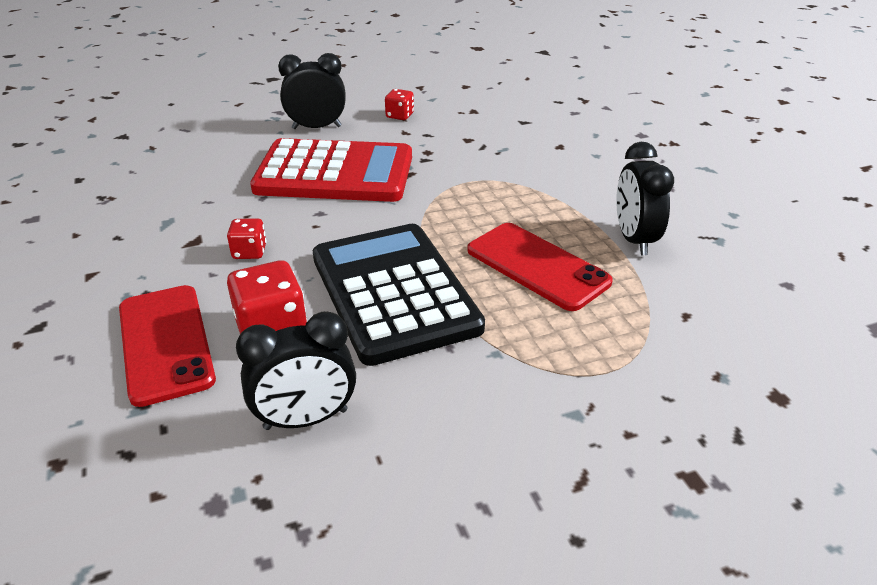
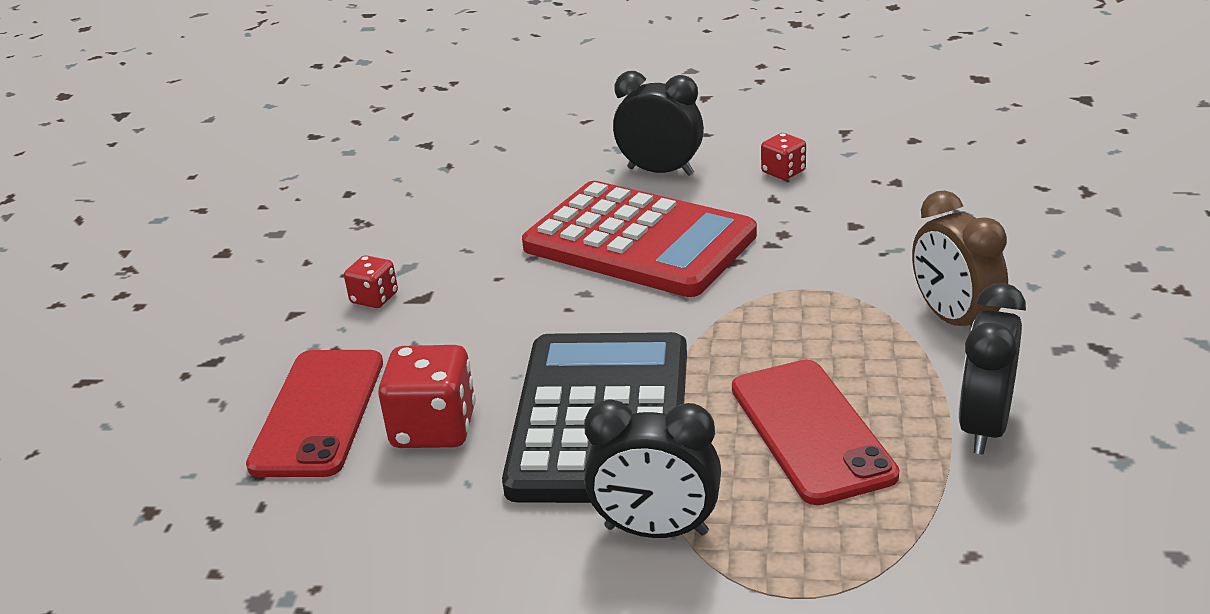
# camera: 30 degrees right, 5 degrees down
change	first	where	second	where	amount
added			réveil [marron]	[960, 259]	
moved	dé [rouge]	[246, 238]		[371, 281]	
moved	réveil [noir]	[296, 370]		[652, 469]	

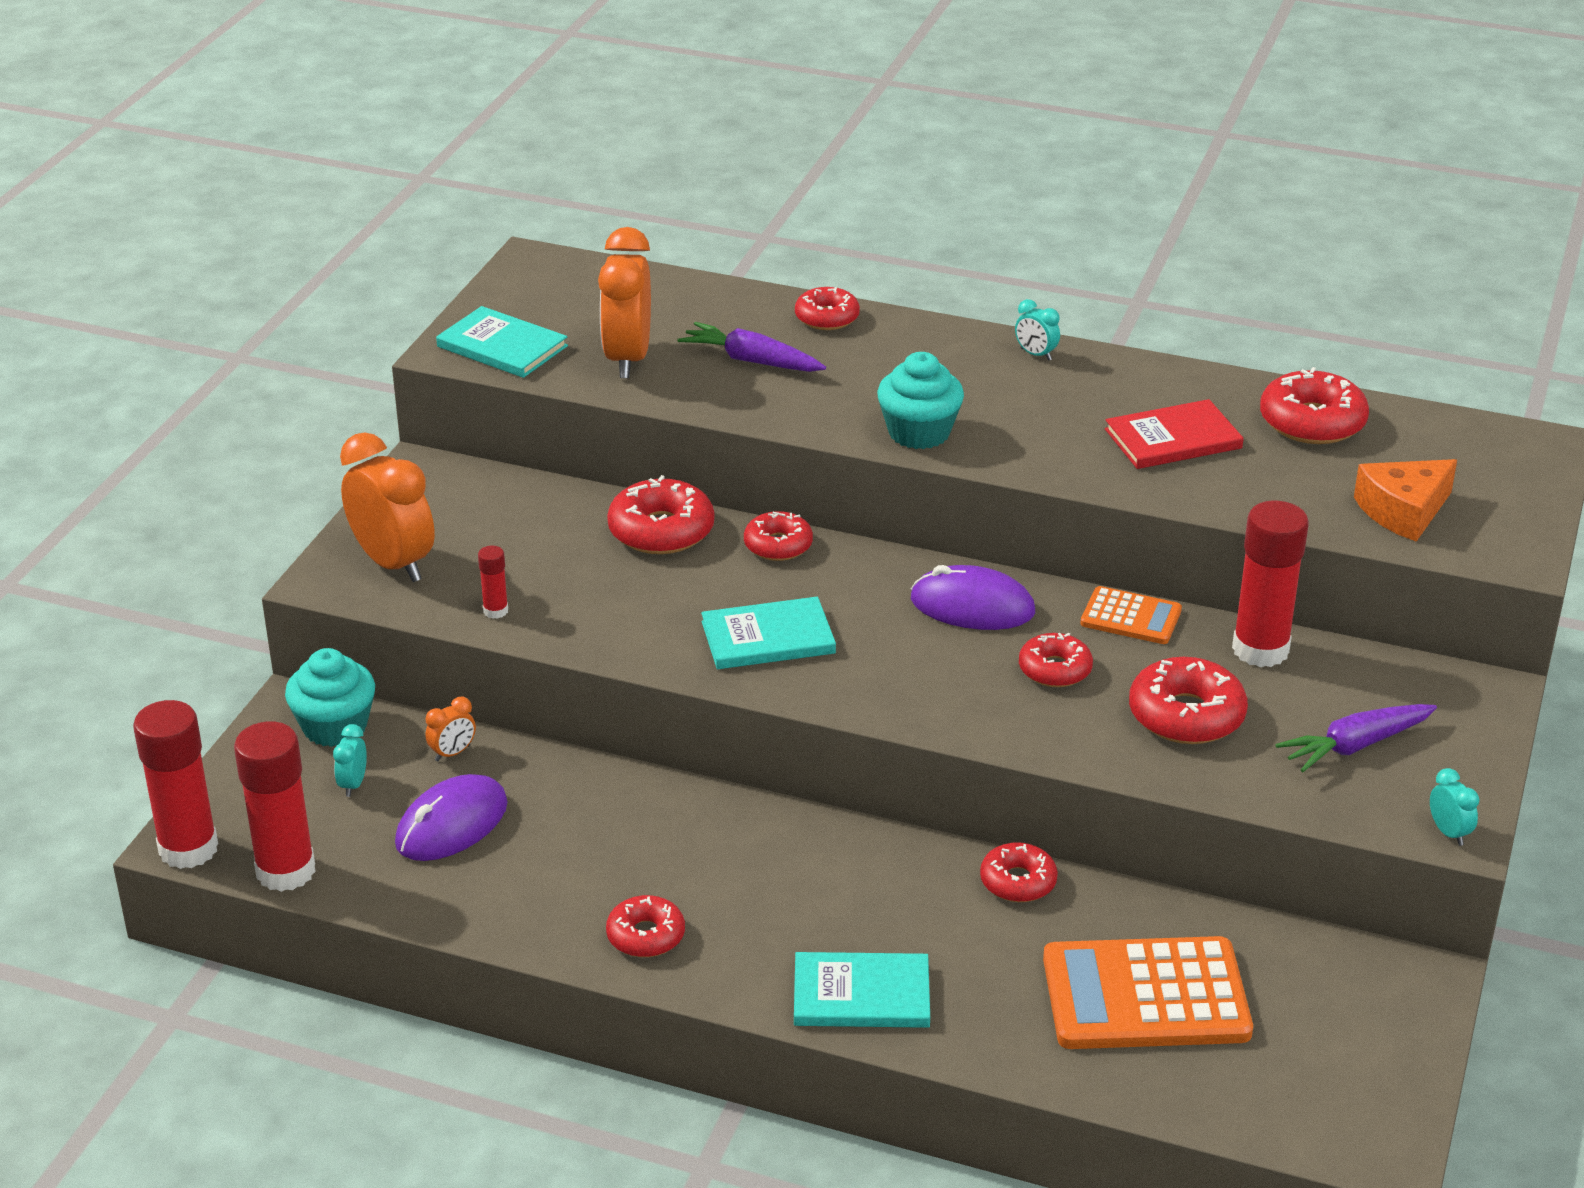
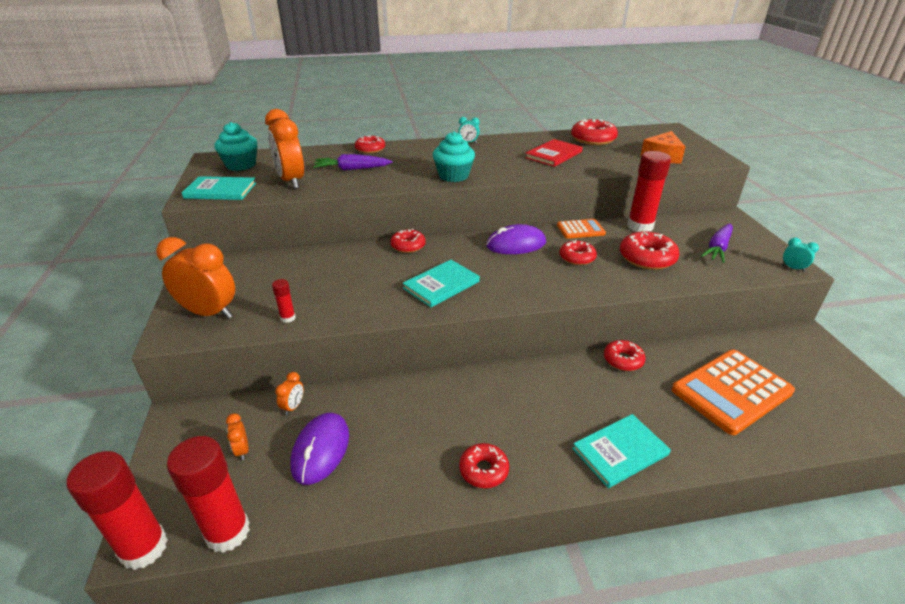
# camera: 30 degrees left, 0 degrees up
change	first	where	second	where	amount
removed	beignet [rouge]	[660, 514]			
moved	muffin [turquoise]	[330, 697]		[235, 146]	
recoloured	réveil [turquoise]	[350, 760]	réveil [orange]	[237, 436]	

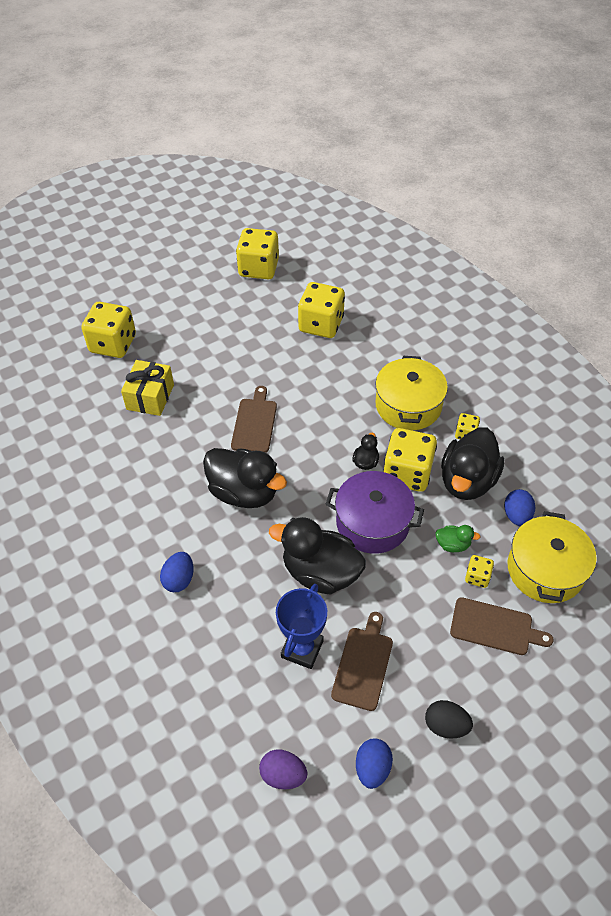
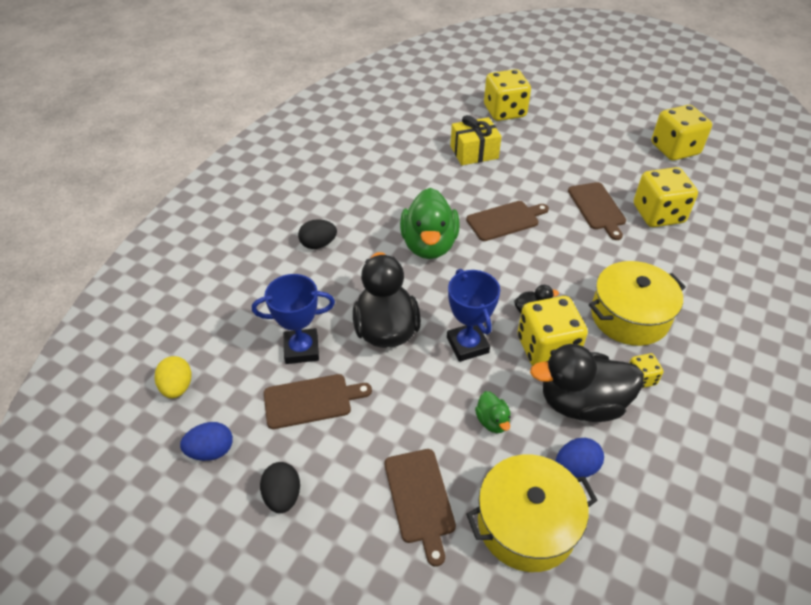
# camera: 60 degrees right, 5 degrees down
change	first	where	second	where	amount
removed	dé [jaune]	[479, 571]			
added			planche à découper [marron]	[597, 211]	
replaced	marmite [violet]	[375, 512]	trophée [bleu]	[473, 315]	
recoloured	œuf [bleu]	[176, 572]	œuf [noir]	[317, 234]	
recoloured	canard [noir]	[245, 478]	canard [vert]	[430, 223]	
recoloured	œuf [violet]	[283, 769]	œuf [jaune]	[173, 377]	

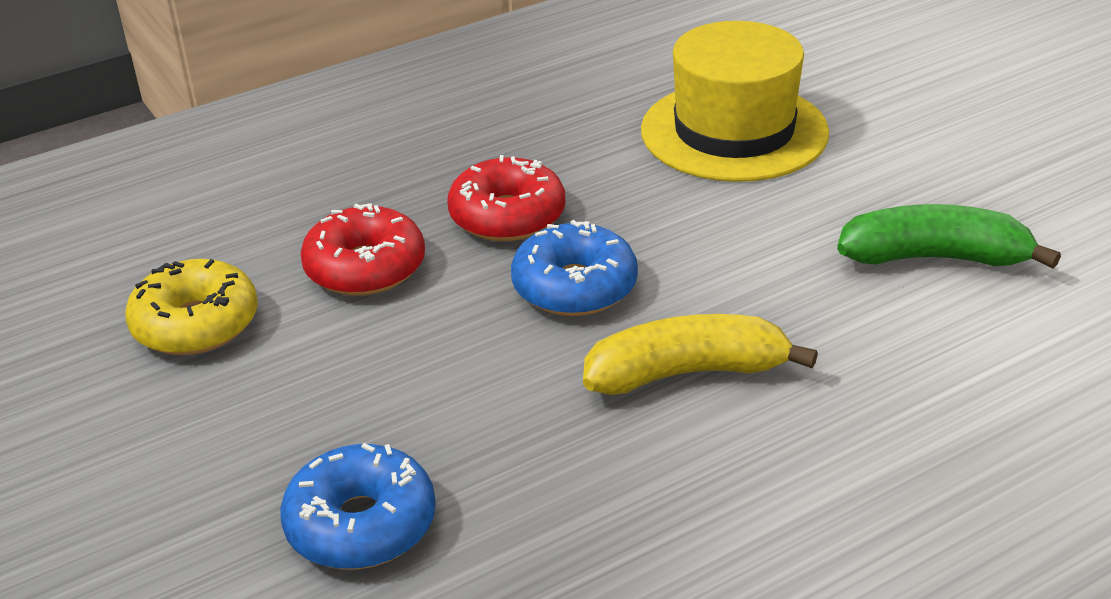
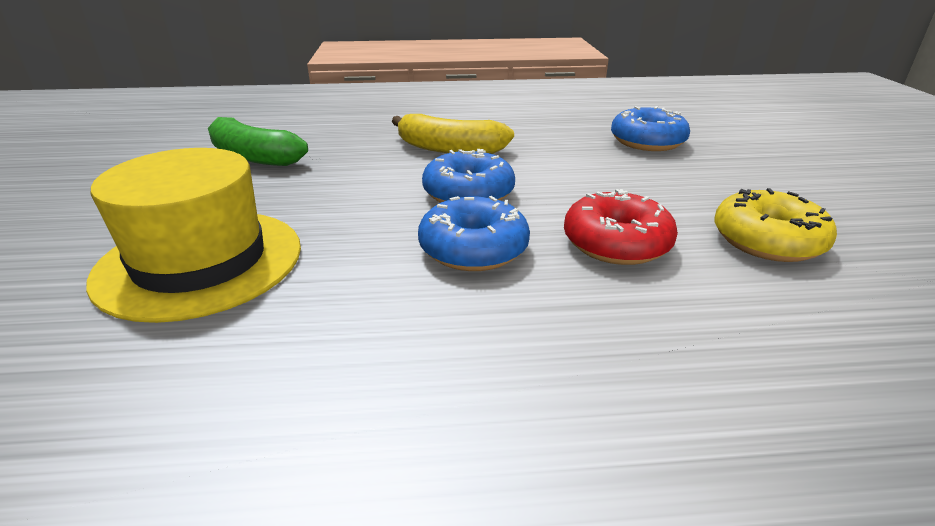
# camera: 155 degrees left, 5 degrees down
change	first	where	second	where	amount
recoloured	beignet [rouge]	[506, 198]	beignet [bleu]	[474, 233]	

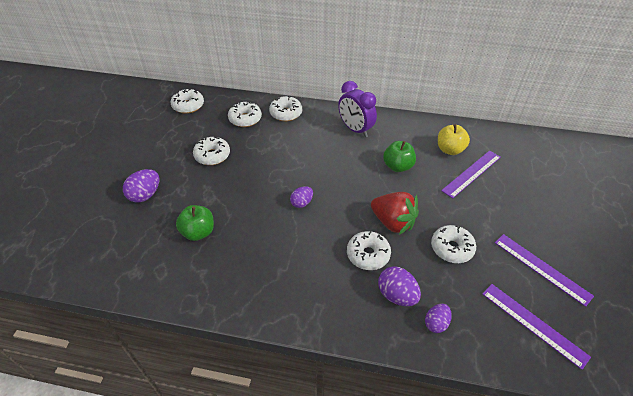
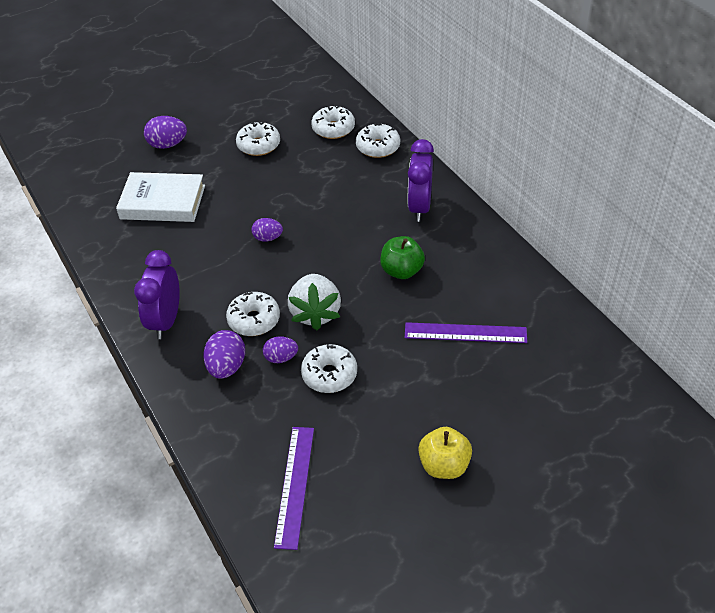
# camera: 50 degrees right, 0 degrees up
change	first	where	second	where	amount
removed	beignet [blanc]	[187, 101]			
removed	règle [violet]	[544, 270]			
added			réveil [violet]	[157, 294]	
moved	œuf [violet]	[438, 318]		[280, 349]	
moved	pomme [jaune]	[454, 139]		[445, 453]	
replaced	pomme [vert]	[195, 223]	livre [blanc]	[160, 197]	
recoloured	fraise [rouge]	[395, 213]	fraise [blanc]	[314, 302]	

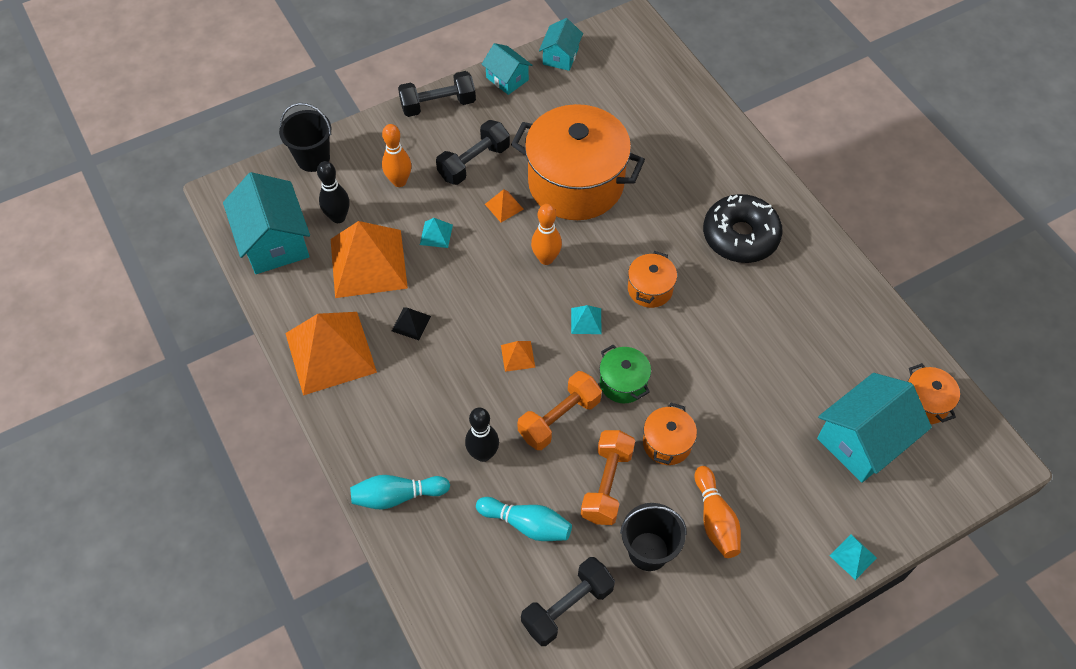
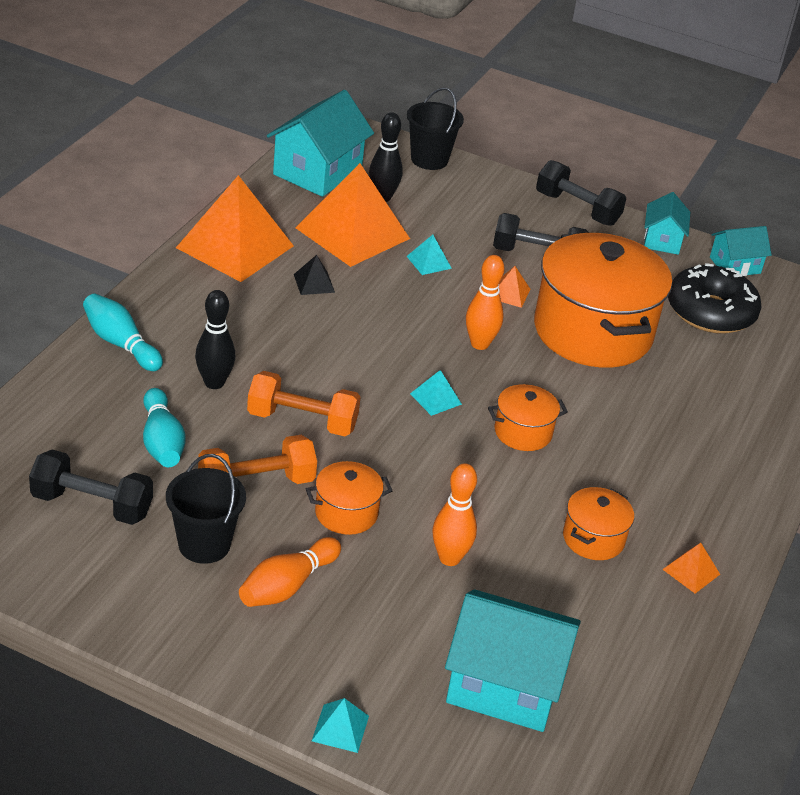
# camera: 50 degrees right, 20 degrees down
change	first	where	second	where	amount
removed	marmite [vert]	[625, 374]			
moved	quille [orange]	[396, 155]		[454, 514]	
moved	pyramide [orange]	[518, 356]		[691, 568]	
moved	beignet [noir]	[743, 228]		[715, 298]	
moved	marmite [orange]	[934, 393]		[598, 523]	

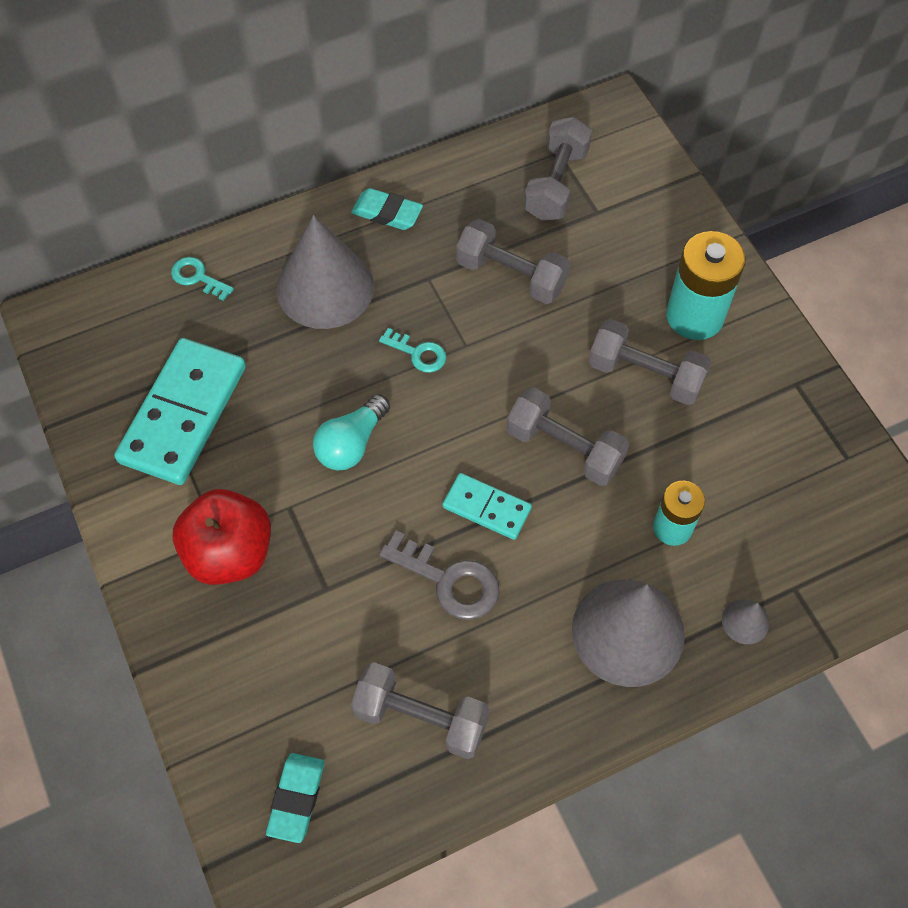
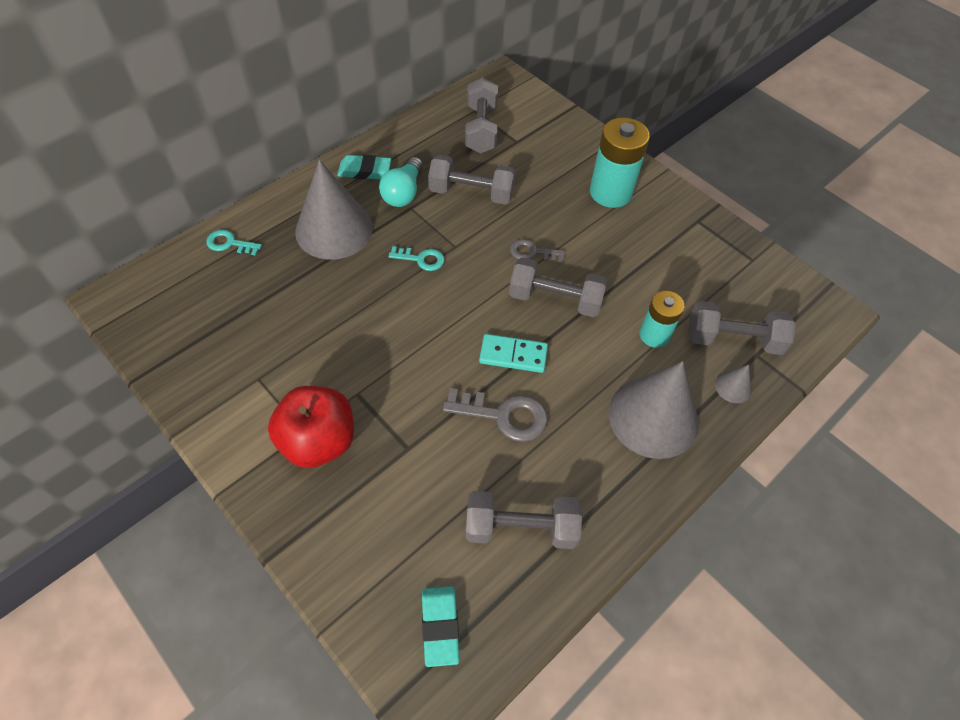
# camera: 20 degrees left, 5 degrees down
change	first	where	second	where	amount
removed	domino [turquoise]	[180, 411]			
added			clé [gris]	[537, 250]	
moved	ampoule [turquoise]	[351, 432]		[401, 182]	
moved	haltère [gris]	[649, 362]		[742, 328]	

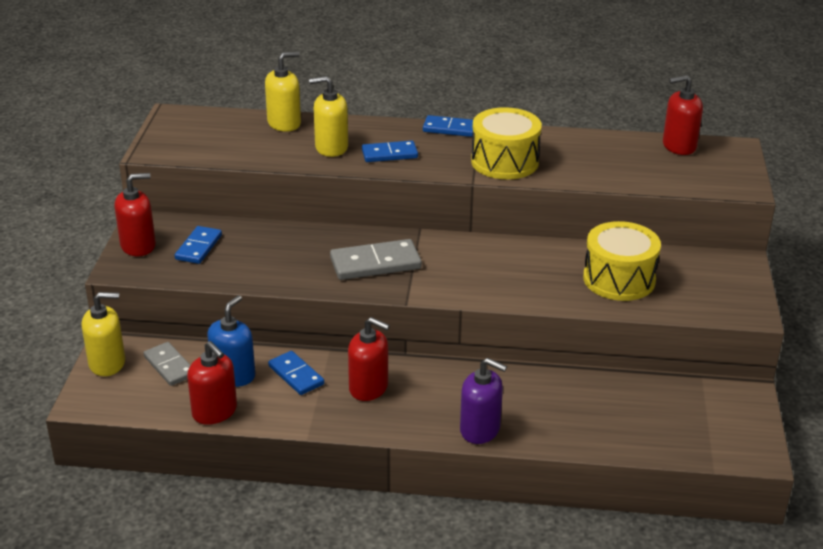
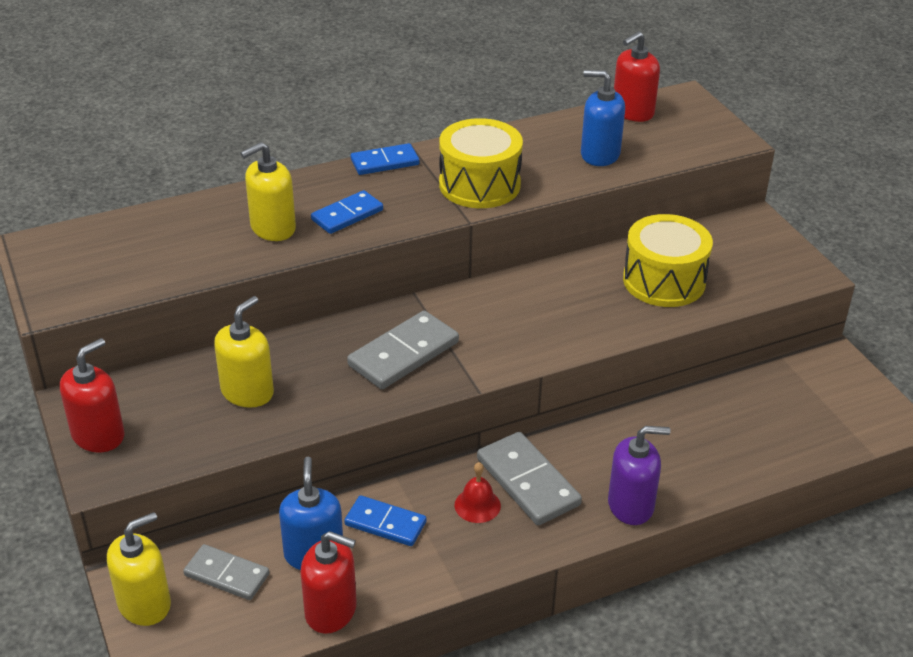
# camera: 30 degrees left, 5 degrees up
change	first	where	second	where	amount
removed	domino [bleu]	[198, 245]			
added			domino [gris]	[529, 478]	
added			distributeur de savon [bleu]	[603, 118]	
moved	distributeur de savon [jaune]	[283, 92]		[244, 352]	
replaced	distributeur de savon [rouge]	[369, 359]	cloche [rouge]	[478, 492]	

